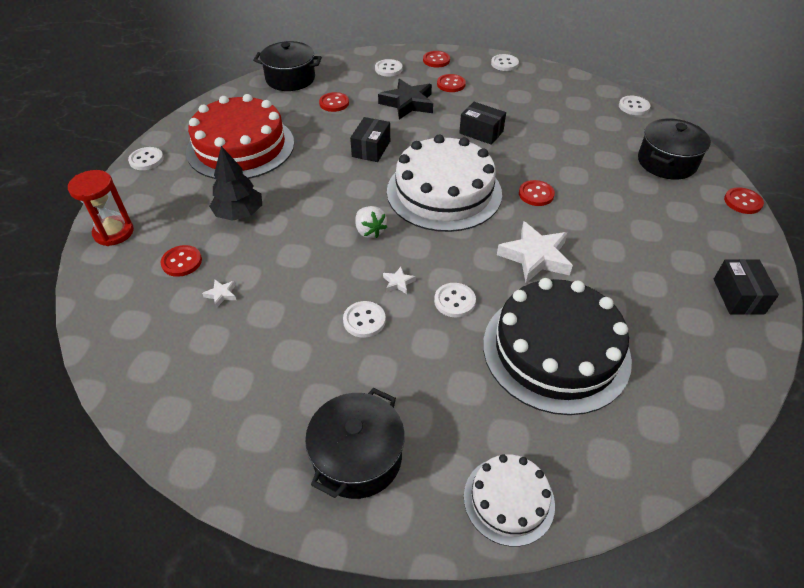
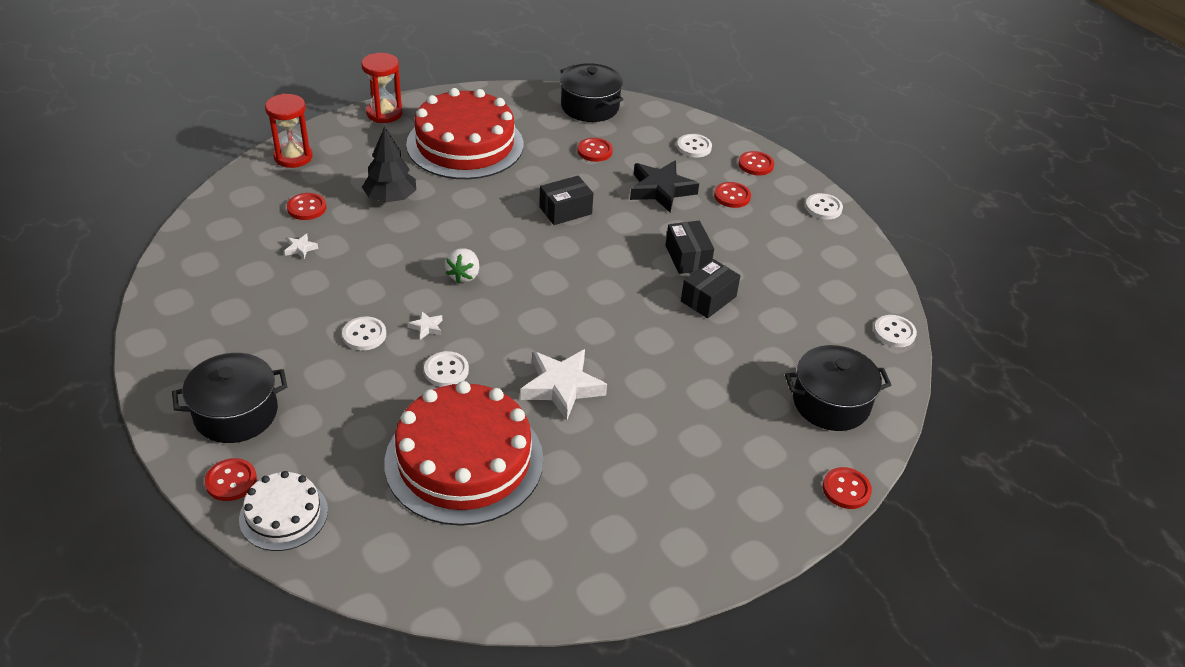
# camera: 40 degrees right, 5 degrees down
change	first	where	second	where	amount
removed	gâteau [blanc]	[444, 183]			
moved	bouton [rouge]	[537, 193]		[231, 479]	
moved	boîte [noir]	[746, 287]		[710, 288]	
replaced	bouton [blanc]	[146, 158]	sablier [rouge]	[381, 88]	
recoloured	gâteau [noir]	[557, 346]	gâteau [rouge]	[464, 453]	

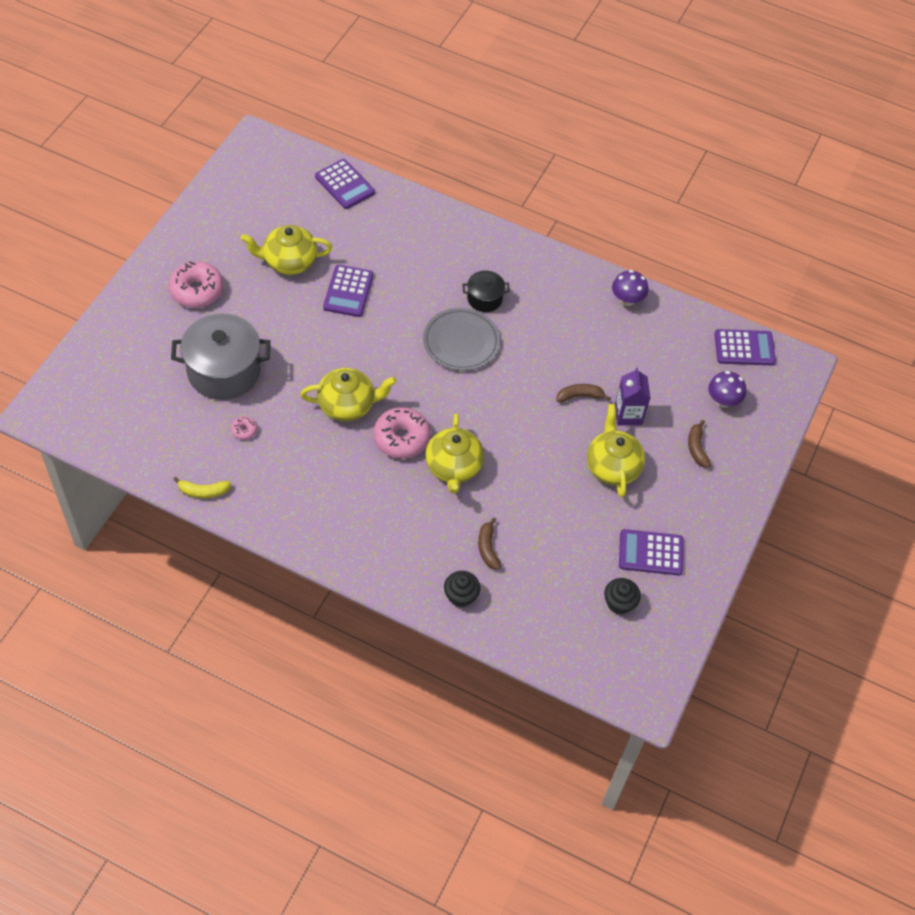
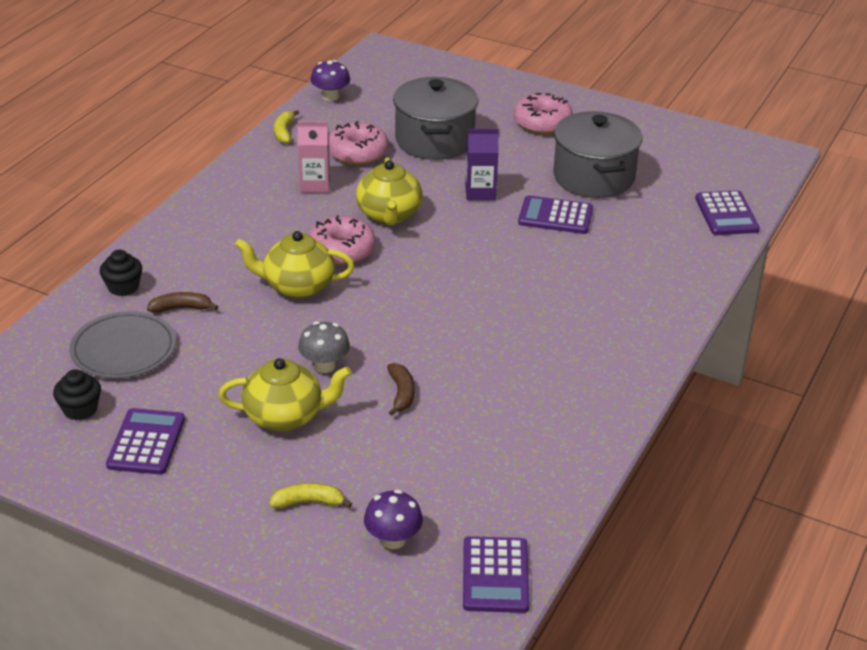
# camera: 95 degrees right, 20 degrees down
change	first	where	second	where	amount
removed	marmite [noir]	[486, 291]			
added			brique de lait [rose]	[314, 157]	
added			champignon [gris]	[324, 347]	
moved	assiette [gris]	[461, 339]		[122, 344]	
moved	champignon [violet]	[630, 288]		[330, 80]	
moved	brique de lait [violet]	[633, 396]		[482, 164]	
replaced	théière [jaune]	[286, 250]	marmite [gris]	[598, 154]	
recoloured	banane [marron]	[699, 443]	banane [jaune]	[310, 495]	
turned	calculatrice [violet]	[345, 184]		[727, 212]	60 degrees counterclockwise
resized	beignet [rose]	[244, 428]		[358, 143]	x2.17

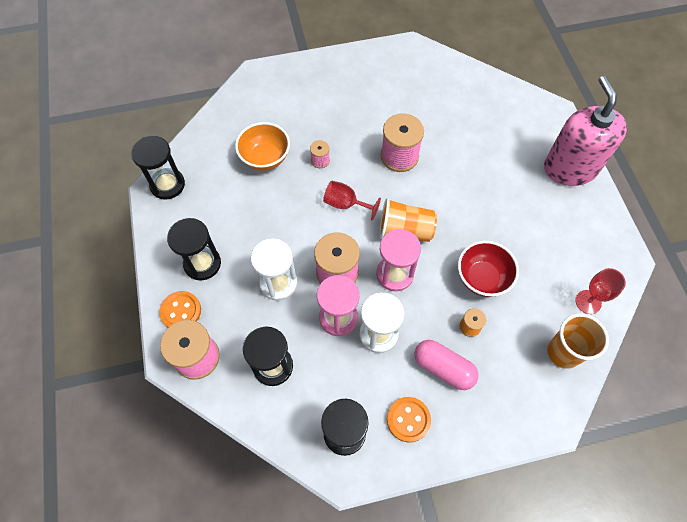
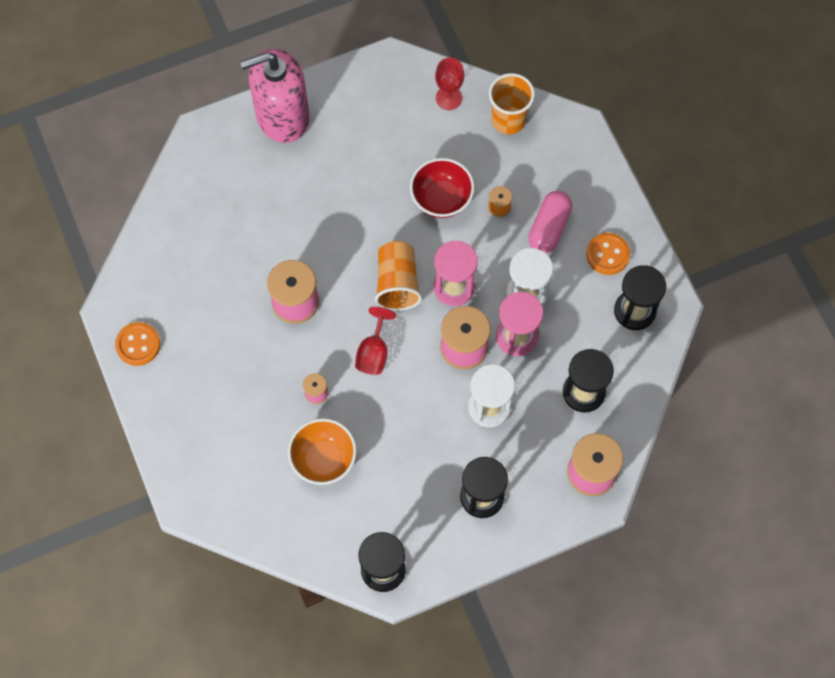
# camera: 100 degrees left, 5 degrees up
change	first	where	second	where	amount
moved	bouton [orange]	[180, 309]		[137, 344]	

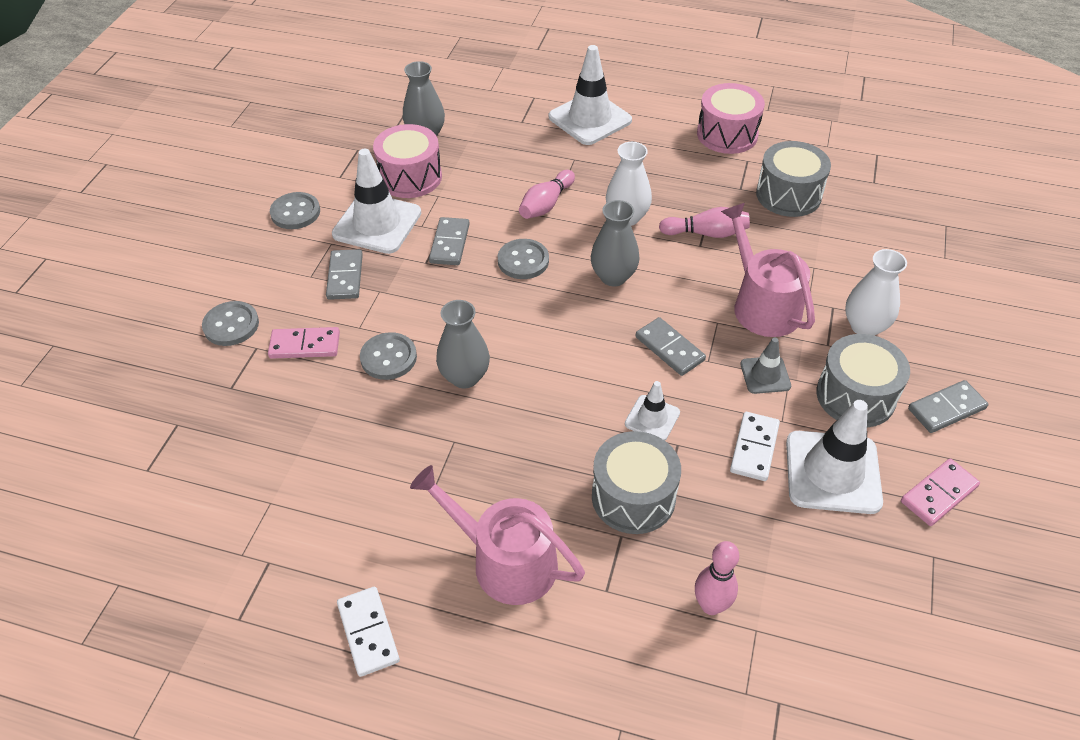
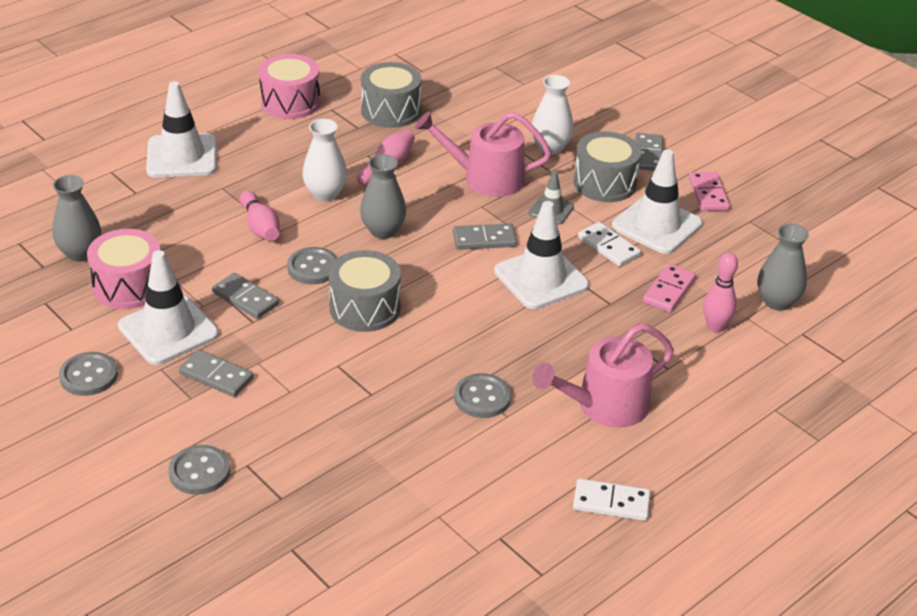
# camera: 60 degrees left, 10 degrees down
change	first	where	second	where	amount
moved	domino [rose]	[304, 343]		[669, 288]	
moved	bouton [gris]	[388, 356]		[482, 395]	
moved	vase [gris]	[463, 344]		[783, 267]	
moved	tambour [gris]	[636, 482]		[364, 291]	
resized	cône de chantier [blanc]	[652, 410]		[541, 255]	x1.90

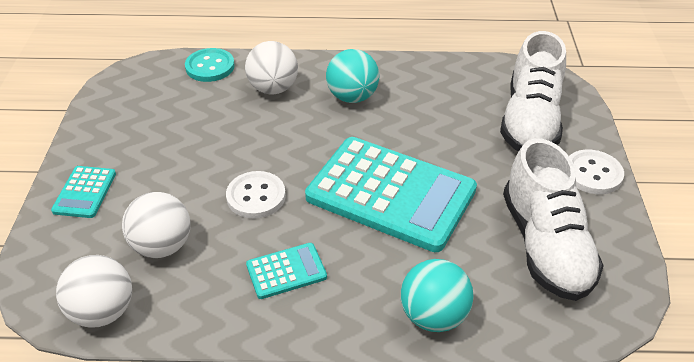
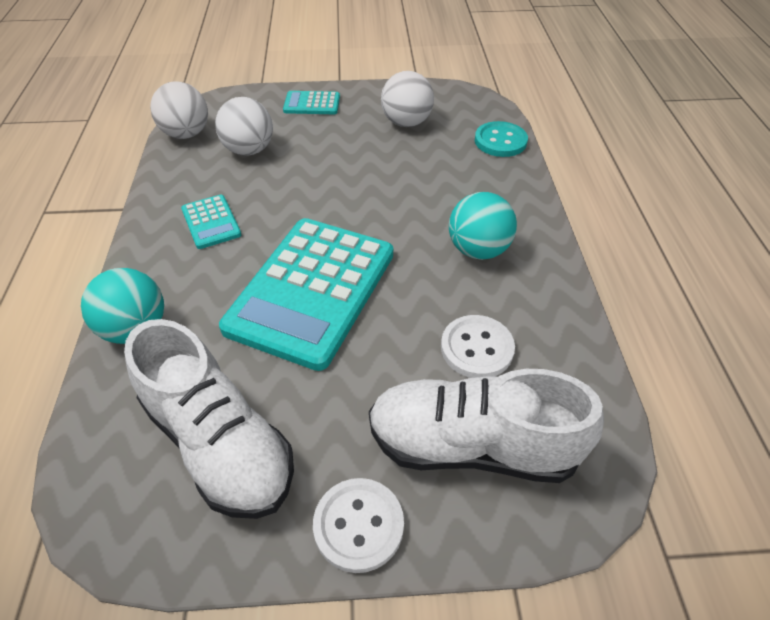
# camera: 85 degrees right, 5 degrees up
change	first	where	second	where	amount
moved	bouton [blanc]	[256, 194]		[478, 346]	
moved	balle [blanc]	[271, 67]		[407, 99]	
turned	chaussure [blanc]	[553, 219]		[209, 419]	120 degrees counterclockwise

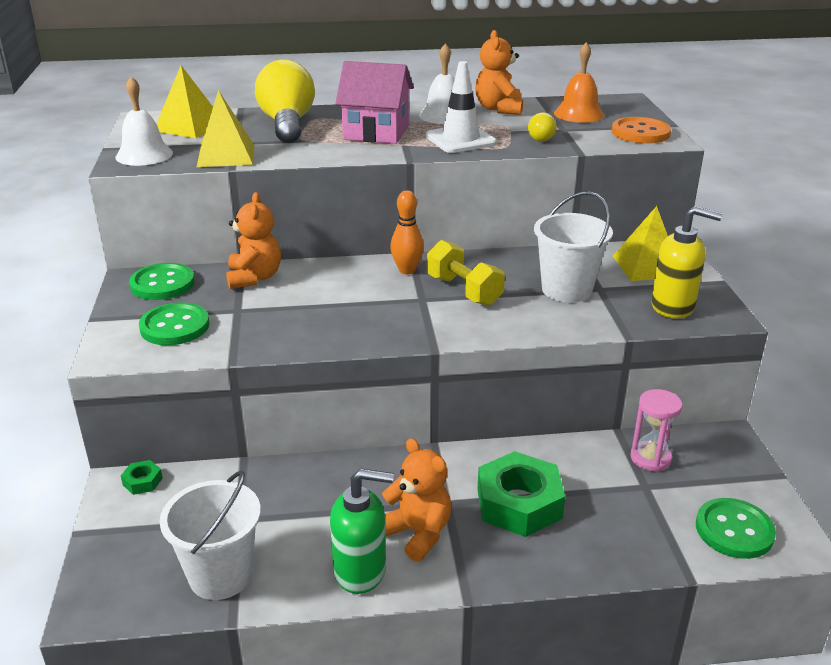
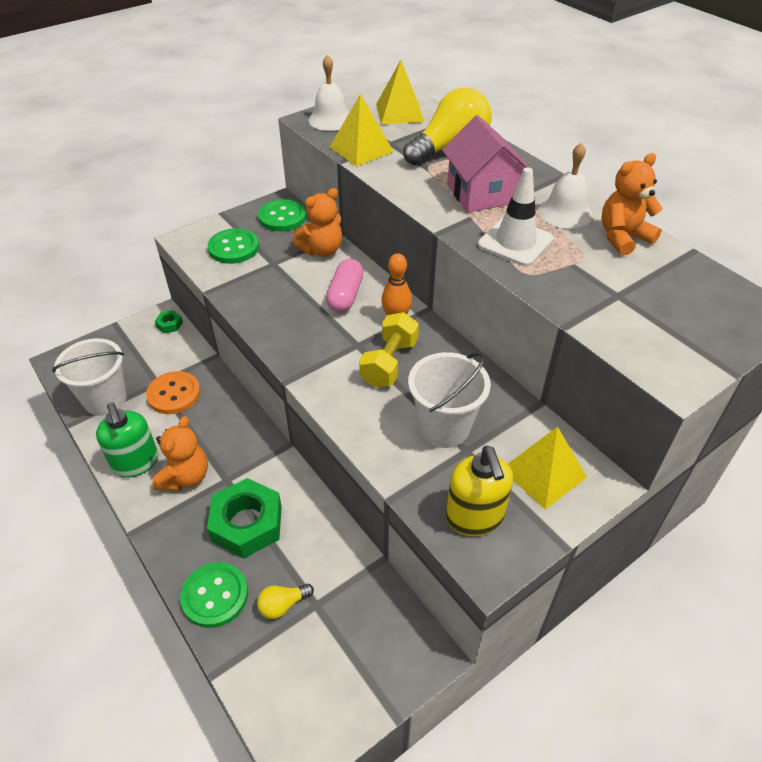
# camera: 60 degrees right, 15 degrees up
change	first	where	second	where	amount
removed	cloche [orange]	[579, 82]			
removed	sablier [rose]	[656, 430]			
added			gélule [rose]	[344, 285]	
moved	ampoule [jaune]	[542, 127]		[285, 601]	
moved	bouton [orange]	[641, 130]		[173, 392]	
moved	bouton [vert]	[736, 528]		[214, 595]	

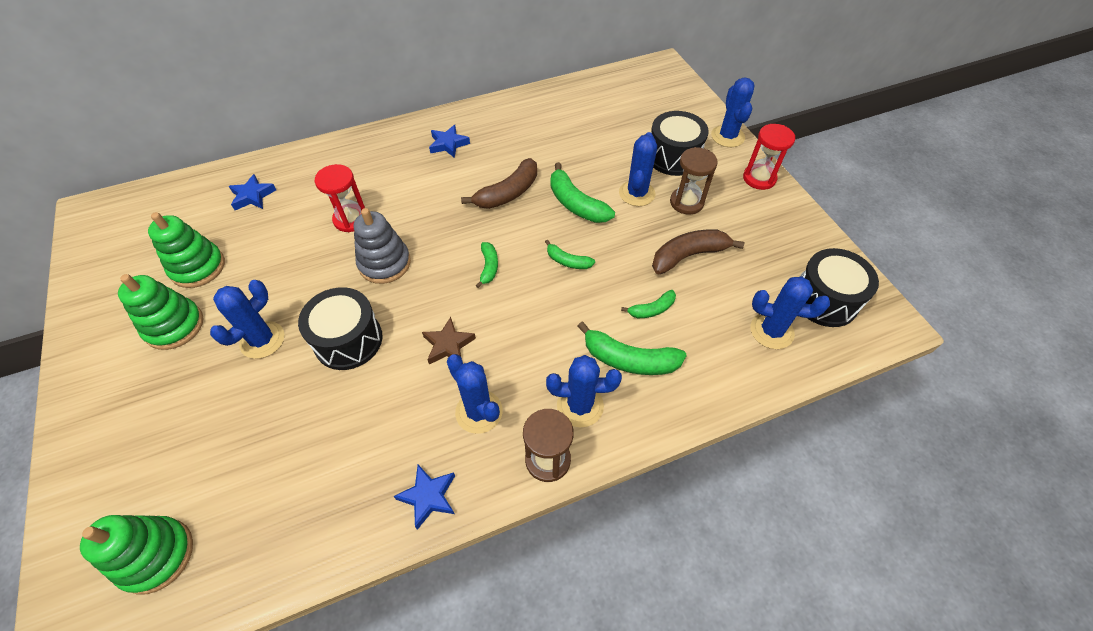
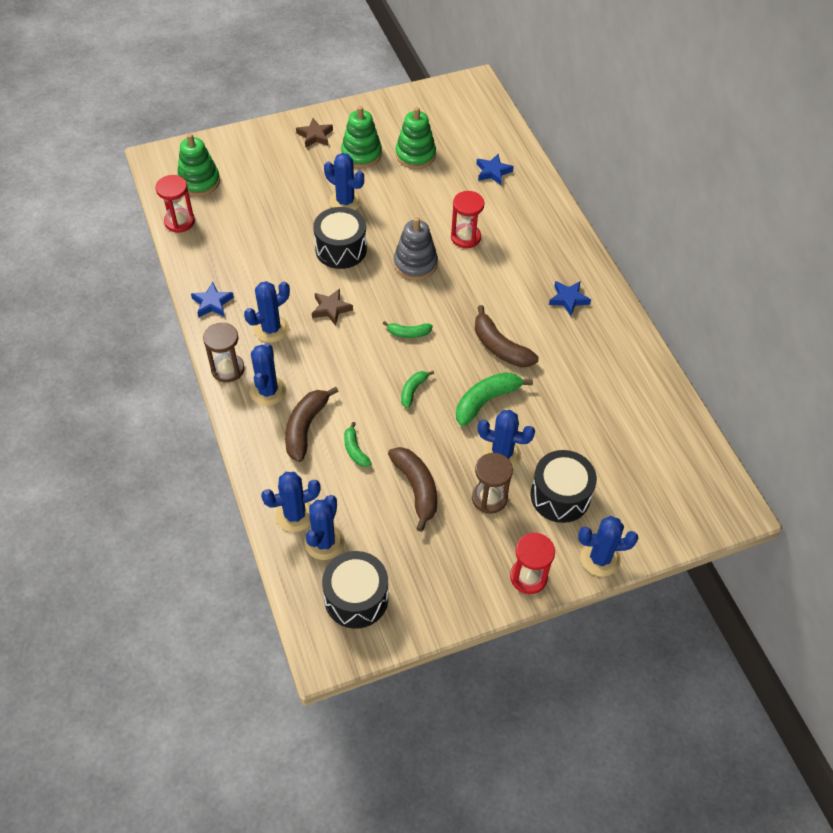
# camera: 90 degrees right, 0 degrees up
change	first	where	second	where	amount
added			sablier [rouge]	[175, 204]	
added			cactus [bleu]	[291, 502]	
added			étoile [marron]	[314, 133]	
recoloured	banane [vert]	[632, 348]	banane [marron]	[312, 424]	

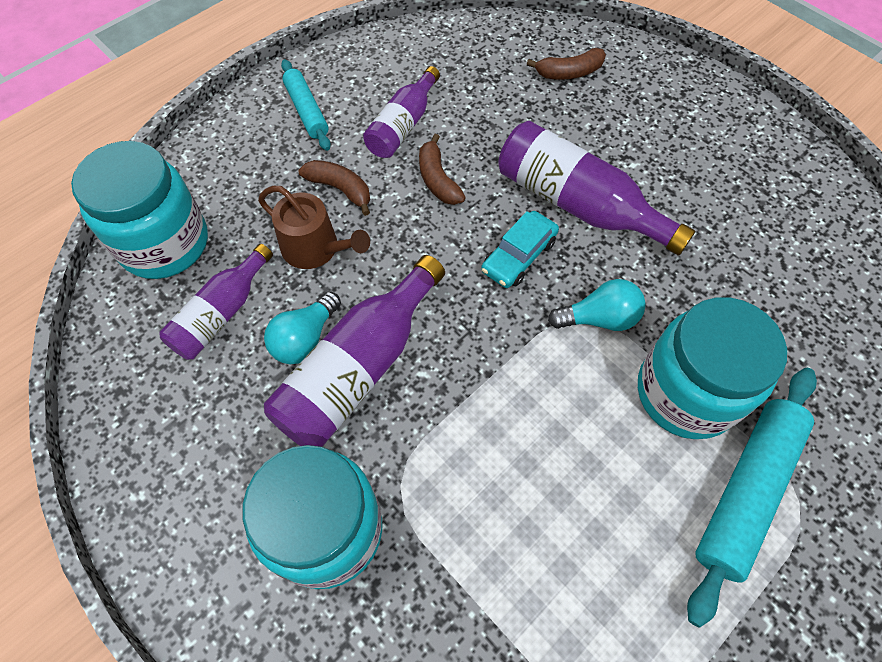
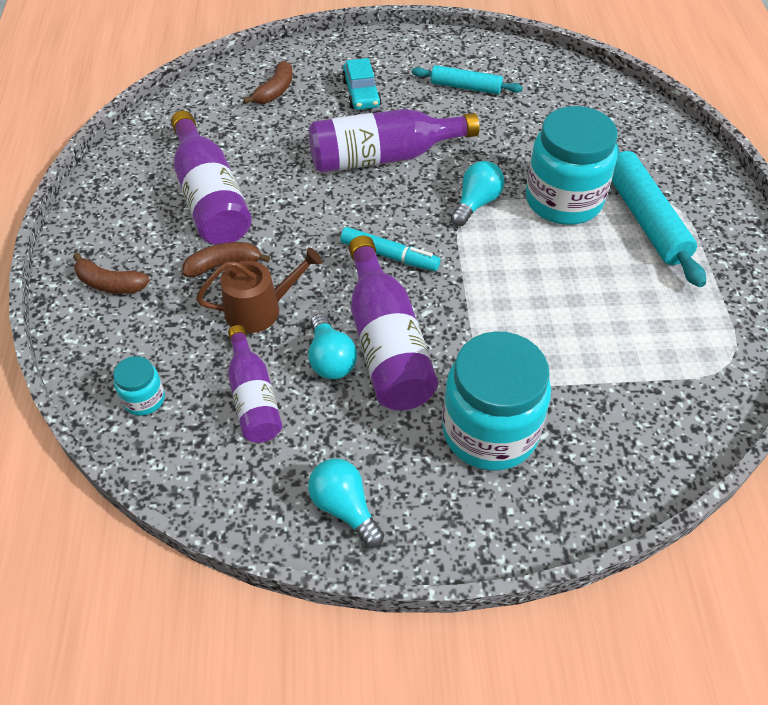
# camera: 50 degrees left, 10 degrees down
change	first	where	second	where	amount
added			ampoule [turquoise]	[346, 503]	
added			feutre [turquoise]	[390, 249]	
moved	rouleau à pâtisserie [turquoise]	[306, 105]		[467, 79]	
moved	banane [marron]	[442, 169]		[111, 273]	
moved	voiture [turquoise]	[520, 249]		[361, 84]	
resized	bocal [turquoise]	[139, 210]		[139, 386]	x0.45
resized	bouteille [violet]	[401, 112]		[211, 178]	x1.59

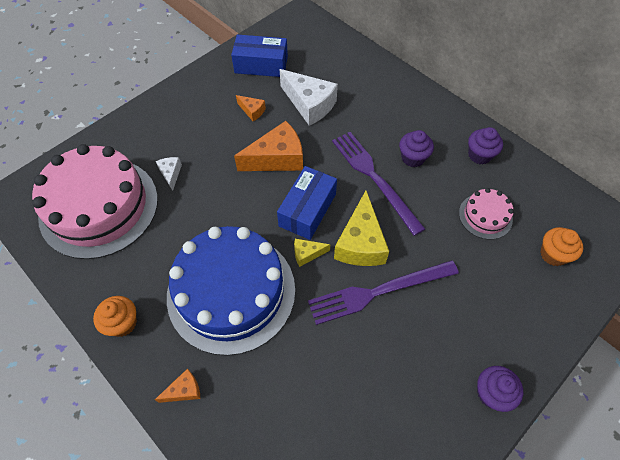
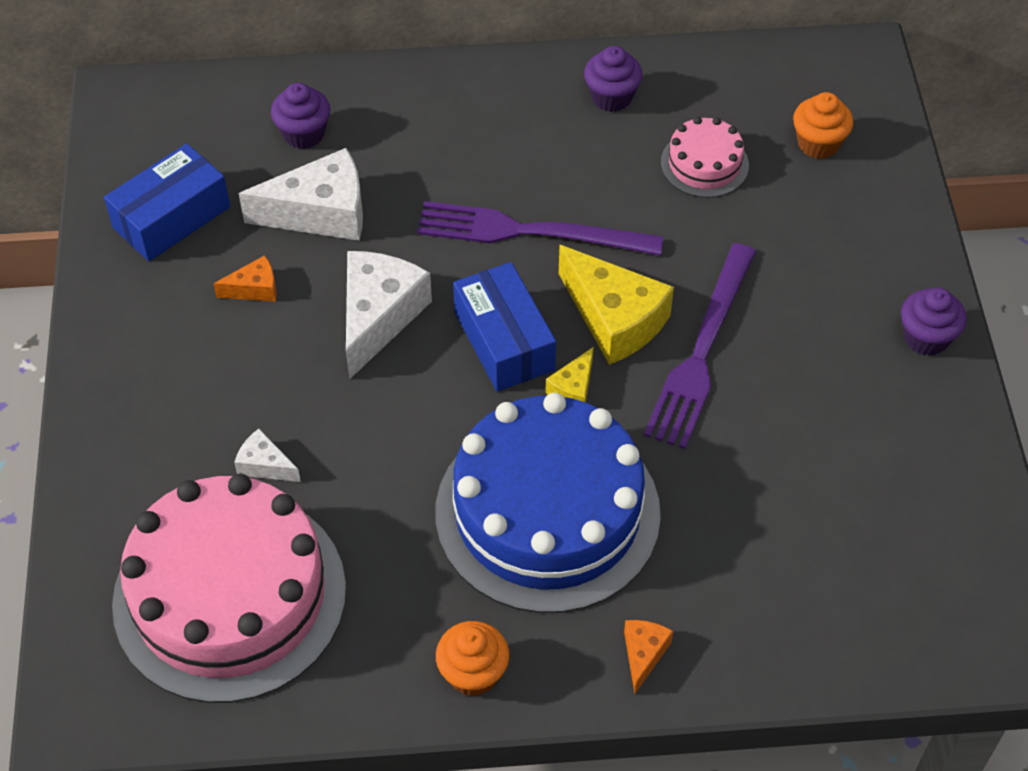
# camera: 50 degrees left, 5 degrees down
change	first	where	second	where	amount
moved	muffin [violet]	[416, 148]		[300, 116]	
recoloured	fromage [orange]	[268, 146]	fromage [blanc]	[389, 315]	

